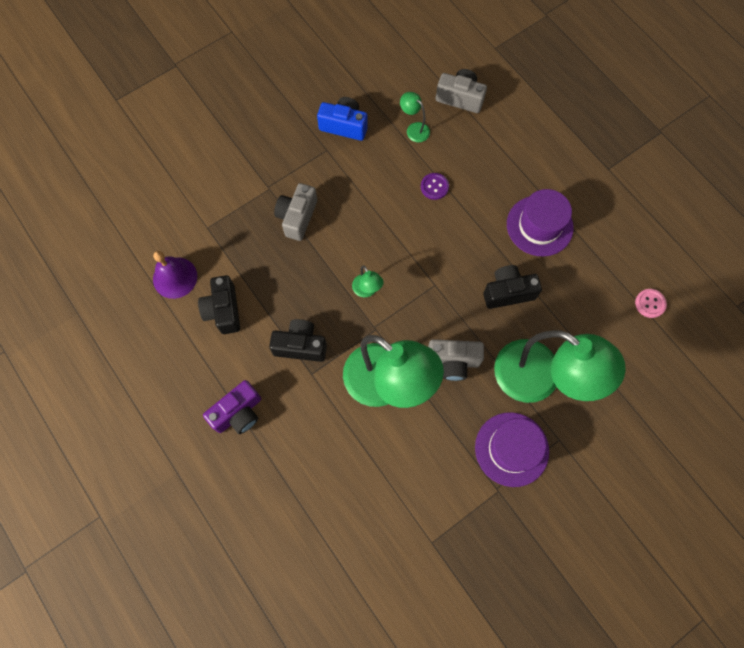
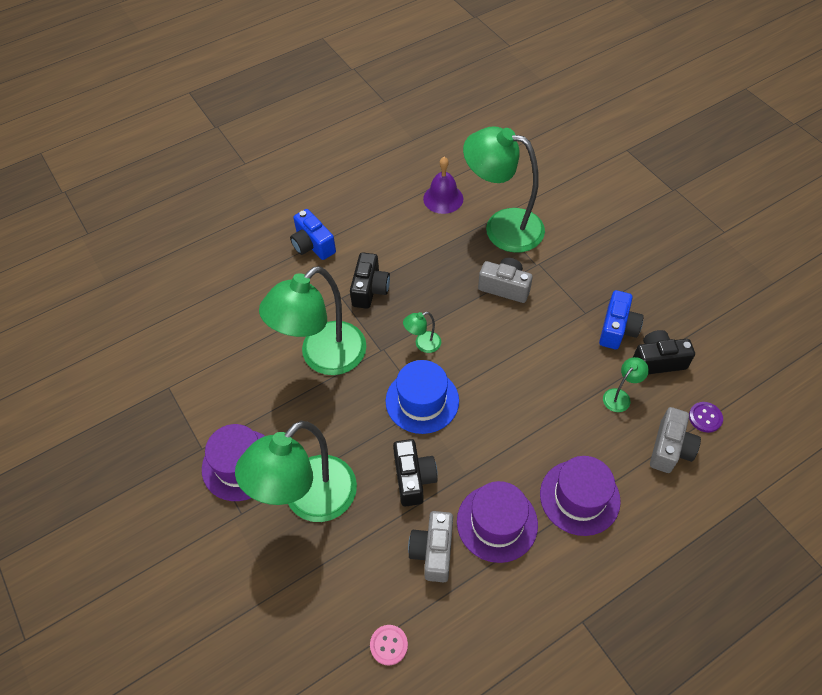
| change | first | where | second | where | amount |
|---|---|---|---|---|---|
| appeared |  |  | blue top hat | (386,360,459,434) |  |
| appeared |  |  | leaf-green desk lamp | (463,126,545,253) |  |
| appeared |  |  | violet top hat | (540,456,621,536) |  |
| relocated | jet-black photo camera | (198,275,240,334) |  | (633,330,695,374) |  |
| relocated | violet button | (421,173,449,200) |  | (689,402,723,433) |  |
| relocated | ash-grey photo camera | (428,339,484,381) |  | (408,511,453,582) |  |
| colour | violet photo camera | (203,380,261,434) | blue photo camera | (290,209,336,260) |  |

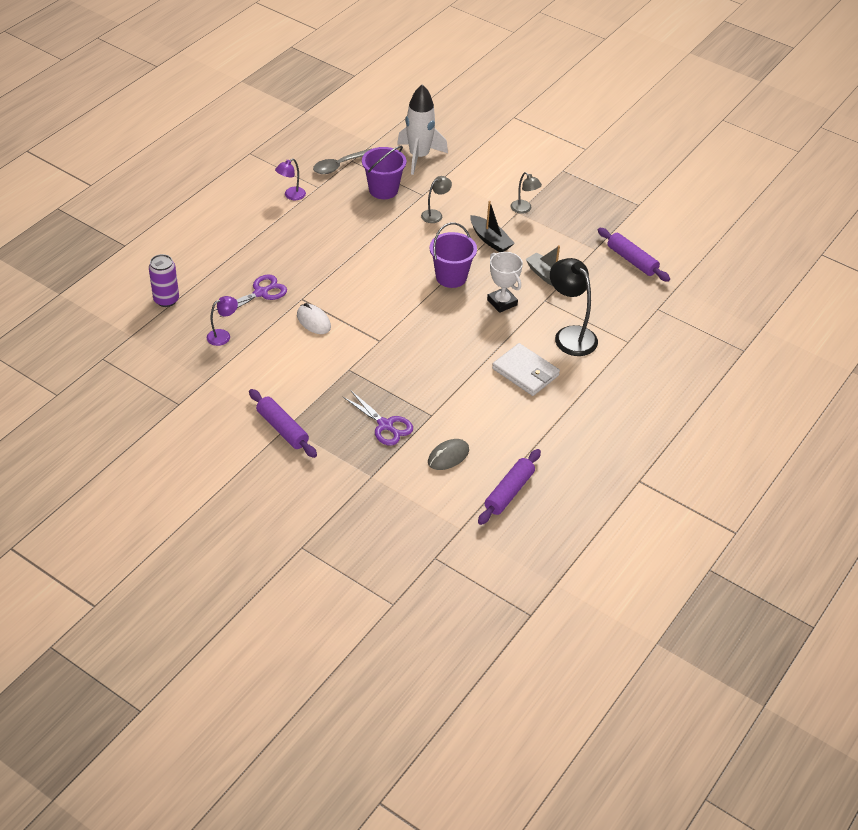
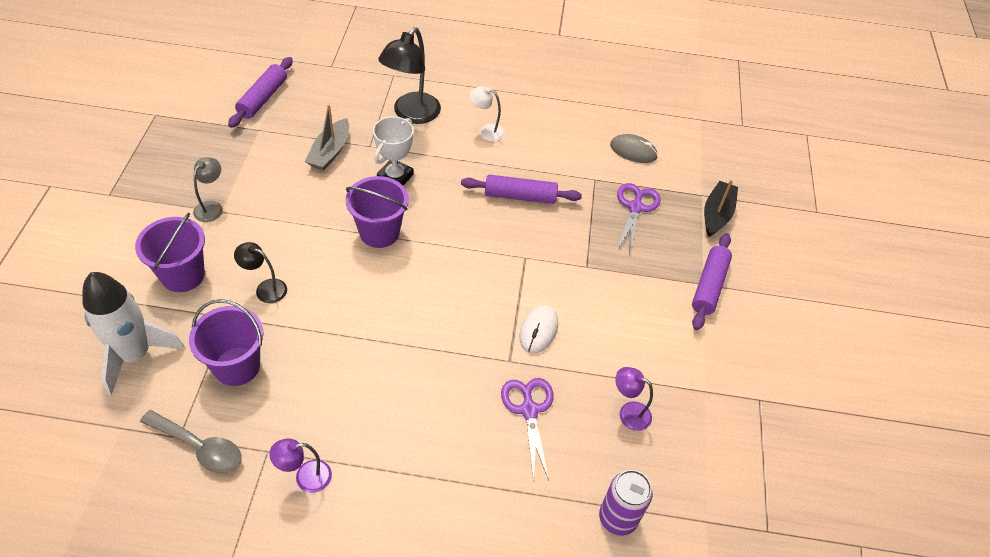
| change | first | where | second | where | amount |
|---|---|---|---|---|---|
| appeared |  |  | violet sand bucket | (135,213,205,292) |  |
| relocated | jet-black boat | (470,201,515,252) |  | (704,180,738,237) |  |
| relocated | violet rolling pin | (478,449,541,525) |  | (461,175,582,204) |  |
| exchanged | white billfold | (492,343,560,396) | white desk lamp | (470,86,505,142) |  |
| colour | ash-grey desk lamp | (421,176,452,223) | jet-black desk lamp | (234,242,287,303) |  |
| spun | violet shears | (214,275,287,317) |  | (501,378,553,482) | 60 degrees clockwise |
| spun | violet desk lamp | (275,158,306,200) |  | (269,438,332,493) | 150 degrees clockwise |

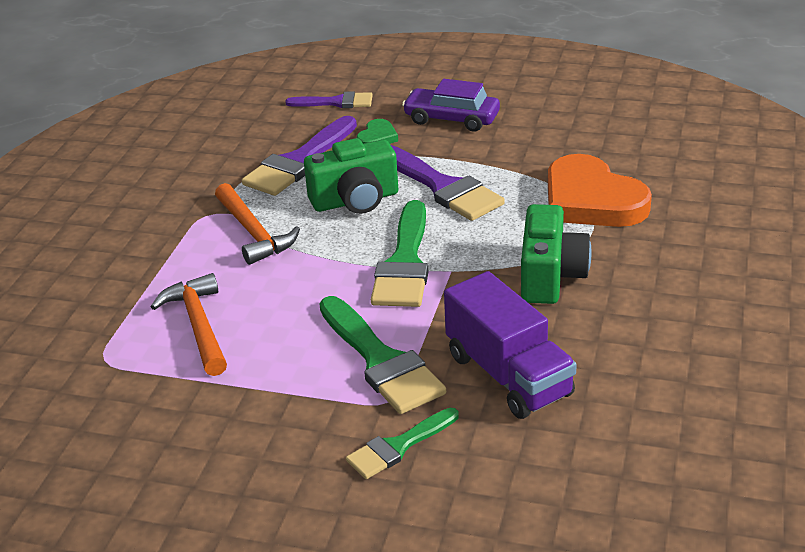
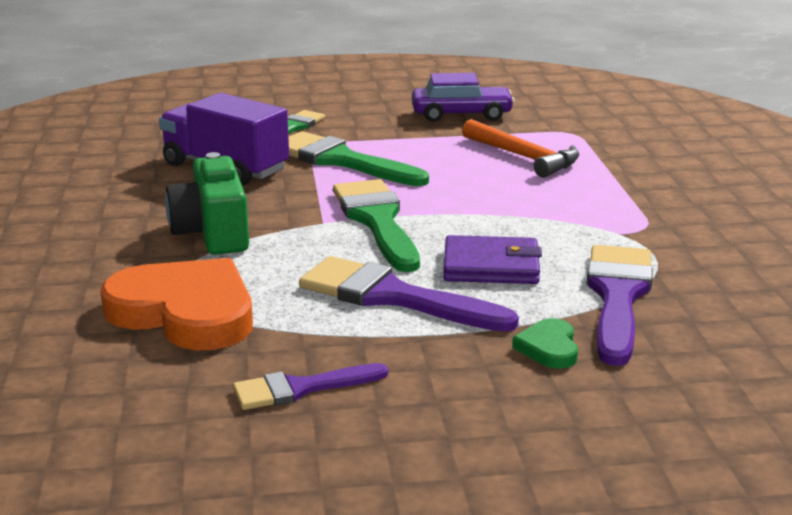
| change | first | where | second | where | amount |
|---|---|---|---|---|---|
| missing | bright orange carpenter's hammer | (215,183,300,265) |  |  |  |
| relocated | violet brush | (285,91,373,108) |  | (233,363,388,410) |  |
| relocated | violet toy car | (402,79,500,132) |  | (412,73,515,122) |  |
| exchanged | leaf-green photo camera | (304,138,398,214) | violet billfold | (443,235,542,284) |  |

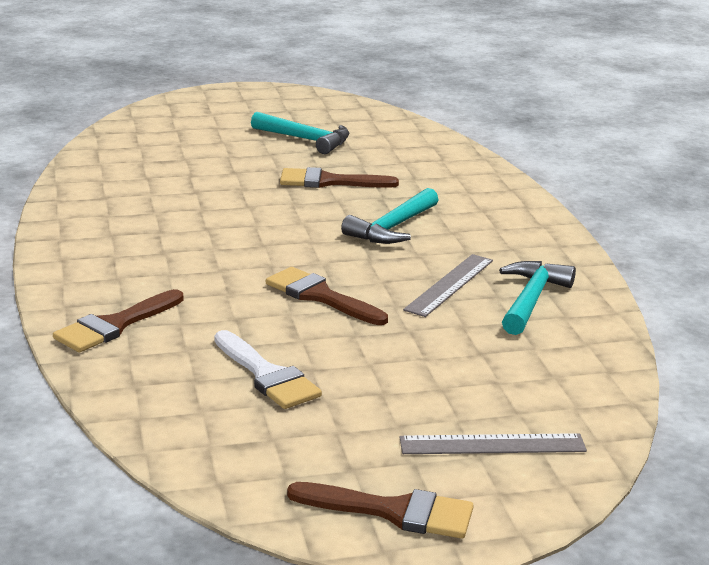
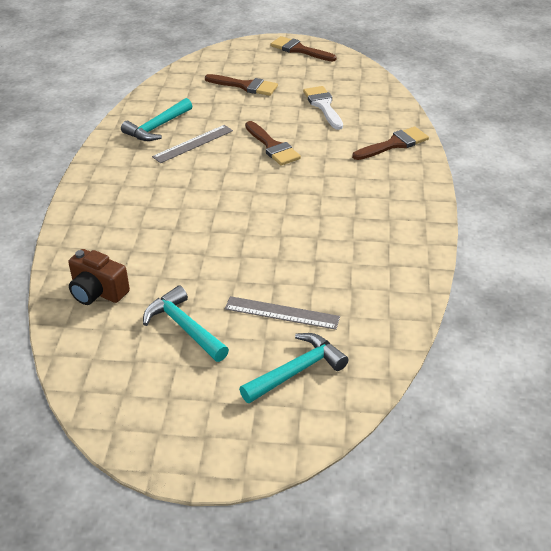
| change | first | where | second | where | amount |
|---|---|---|---|---|---|
| appeared |  |  | brown photo camera | (68,249,130,305) |  |
| relocated | brown brush | (280,167,399,188) |  | (205,74,278,96) |  |
| relocated | teal carpenter's hammer | (341,188,439,244) |  | (239,333,348,404) |  |
| relocated | ash-grey straightedge | (399,433,587,454) |  | (225,296,340,330) |  |

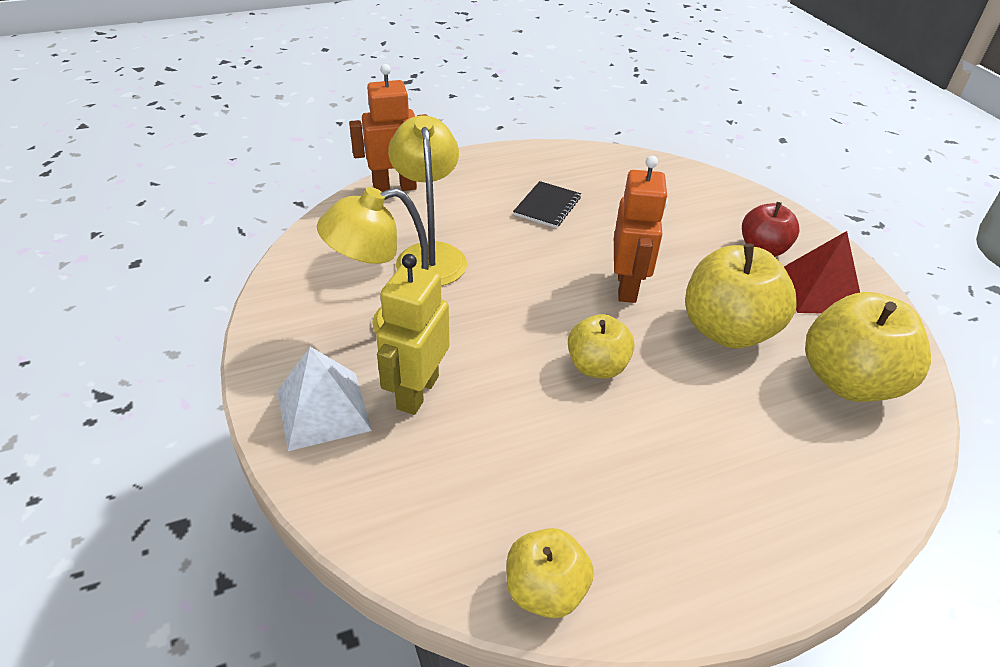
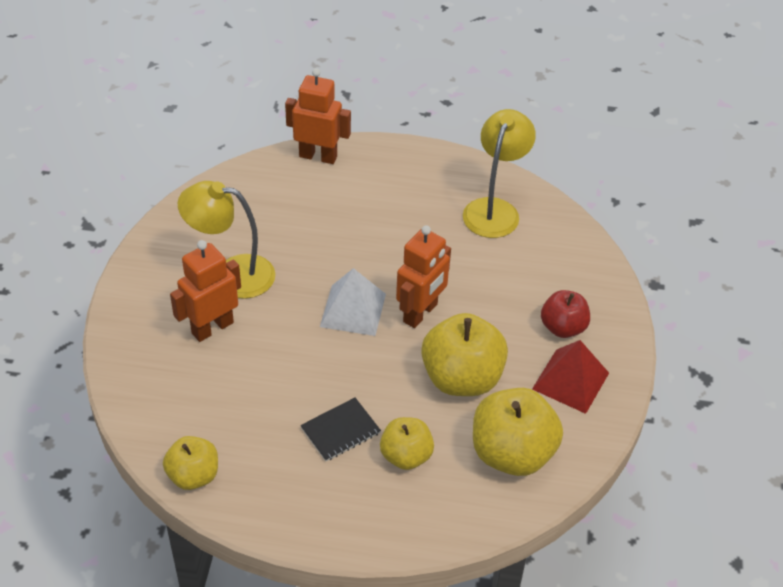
| change | first | where | second | where | amount |
|---|---|---|---|---|---|
| relocated | white pyramid shape | (277,347,372,451) |  | (320,268,386,336) |  |
| relocated | bright yellow desk lamp | (388,115,467,286) |  | (463,109,536,238) |  |
| relocated | jet-black exercise book | (513,181,581,228) |  | (300,398,381,461) |  |
| relocated | bright yellow toy apple | (568,314,635,378) |  | (380,417,434,470) |  |
| colour | bright yellow robot figure | (376,254,450,415) | bright orange robot figure | (170,240,241,342) |  |

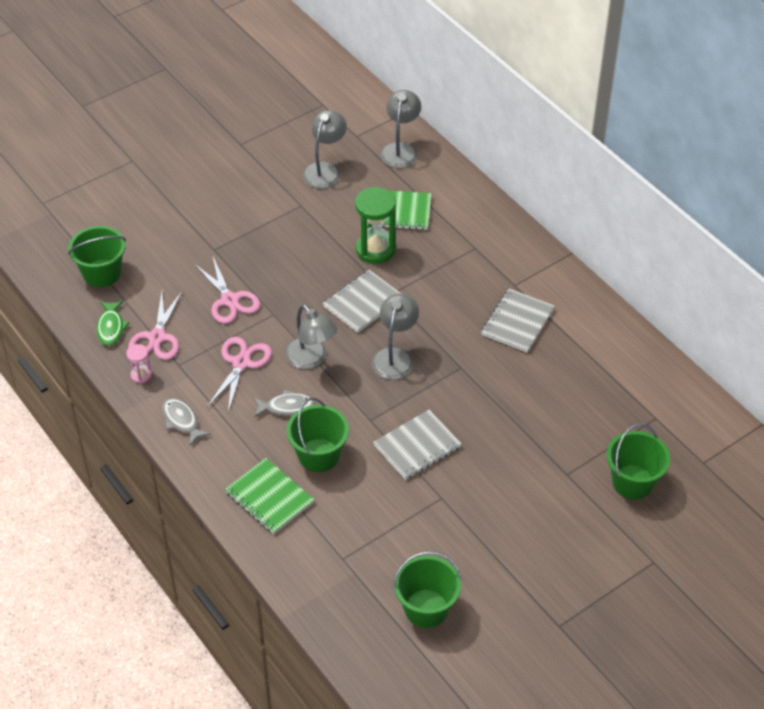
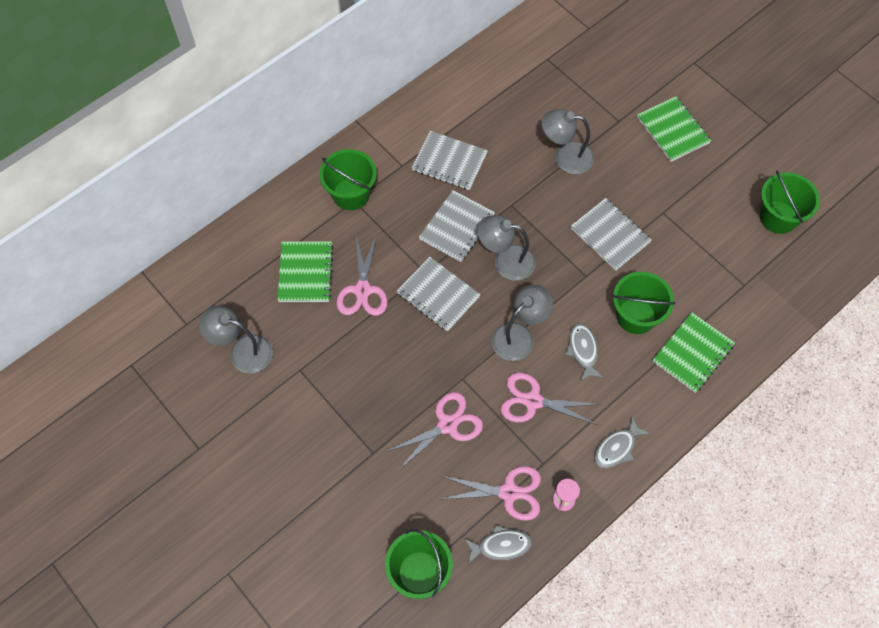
| change | first | where | second | where | amount |
|---|---|---|---|---|---|
| appeared |  |  | ash-grey exercise book | (419,190,495,262) |  |
| appeared |  |  | leaf-green exercise book | (637,96,711,162) |  |
| relocated | ash-grey desk lamp | (380,90,421,168) |  | (542,109,594,174) |  |
| relocated | leaf-green sand bucket | (607,423,670,499) |  | (319,149,377,210) |  |
| exchanged | leaf-green hourglass | (355,187,396,264) | pink shears | (337,234,388,316) |  |
| colour | leaf-green toy fish | (97,300,129,345) | ash-grey toy fish | (464,525,532,564) |  |

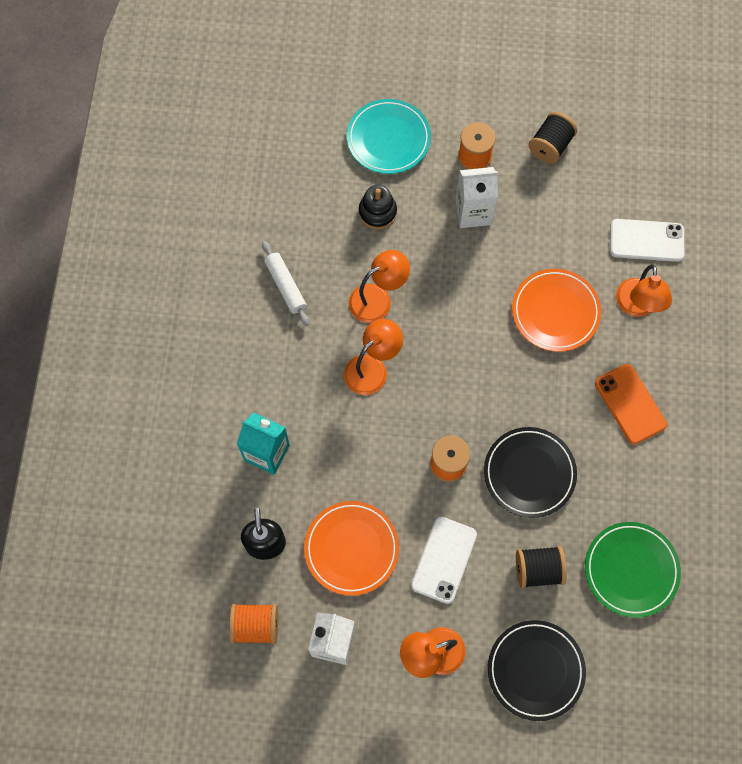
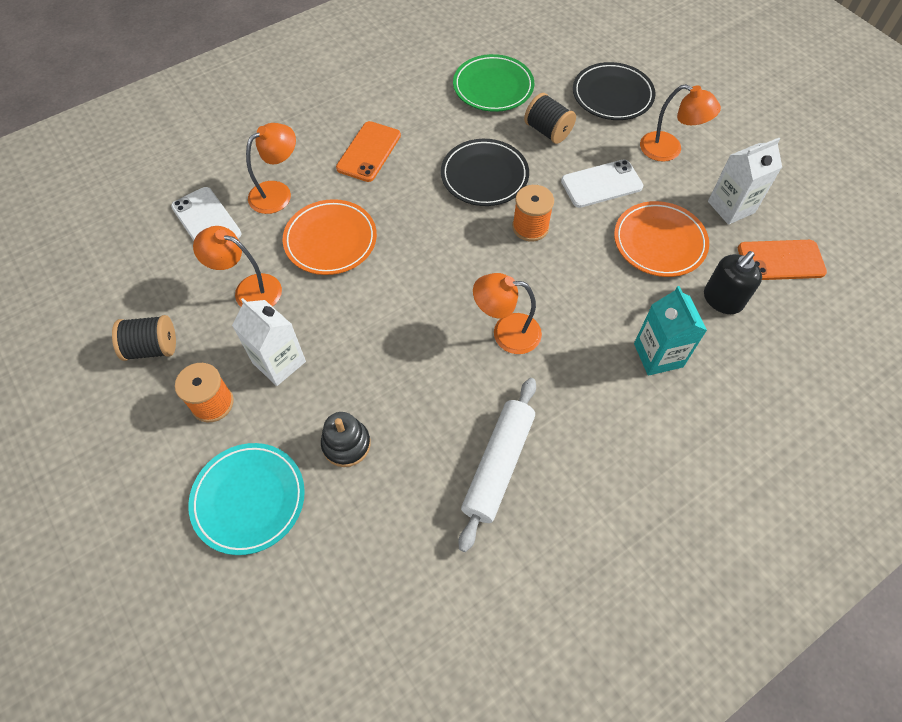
| change | first | where | second | where | amount |
|---|---|---|---|---|---|
| relocated | bright orange desk lamp | (349,250,410,323) |  | (193,226,282,307) |  |
| exchanged | bright orange reel of thread | (229,604,278,644) | bright orange smartphone | (738,240,827,280) |  |
| size | white rolling pin | (262,241,309,326) |  | (459,378,536,552) | x1.52 |

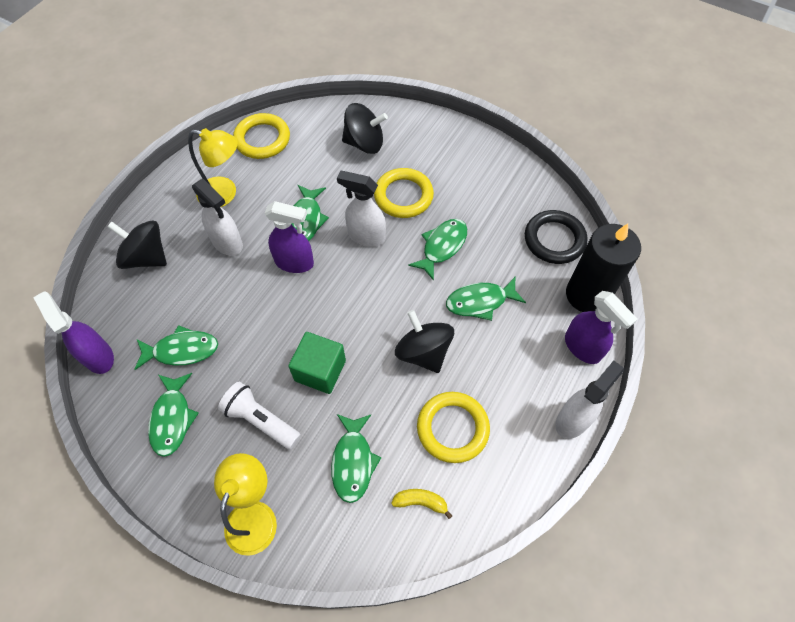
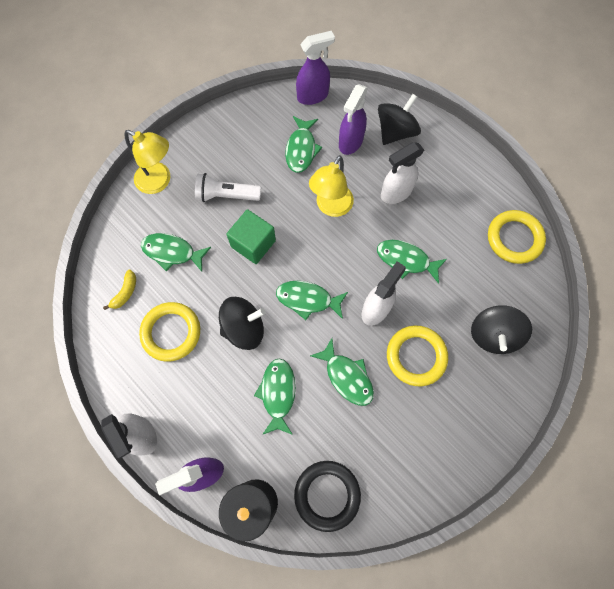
| change | first | where | second | where | amount |
|---|---|---|---|---|---|
| relocated | leaf-green toy fish | (148,373,199,457) |  | (276,281,348,320) |  |
| relocated | bright yellow desk lamp | (188,128,238,207) |  | (309,155,354,217) |  |
| relocated | violet sprayer | (264,201,314,273) |  | (339,84,368,155) |  |
| spun | white pocket torch | (218,382,301,450) |  | (195,173,261,202) | 135 degrees counterclockwise |

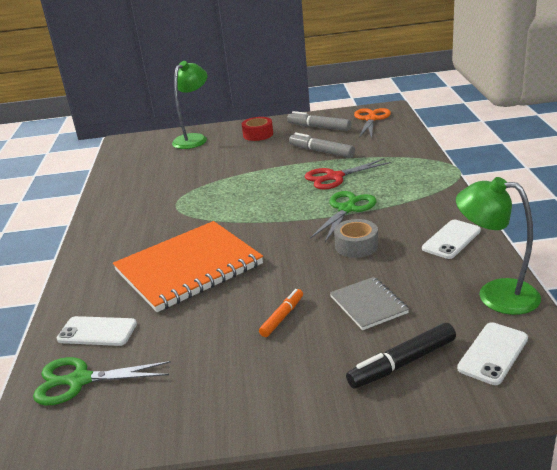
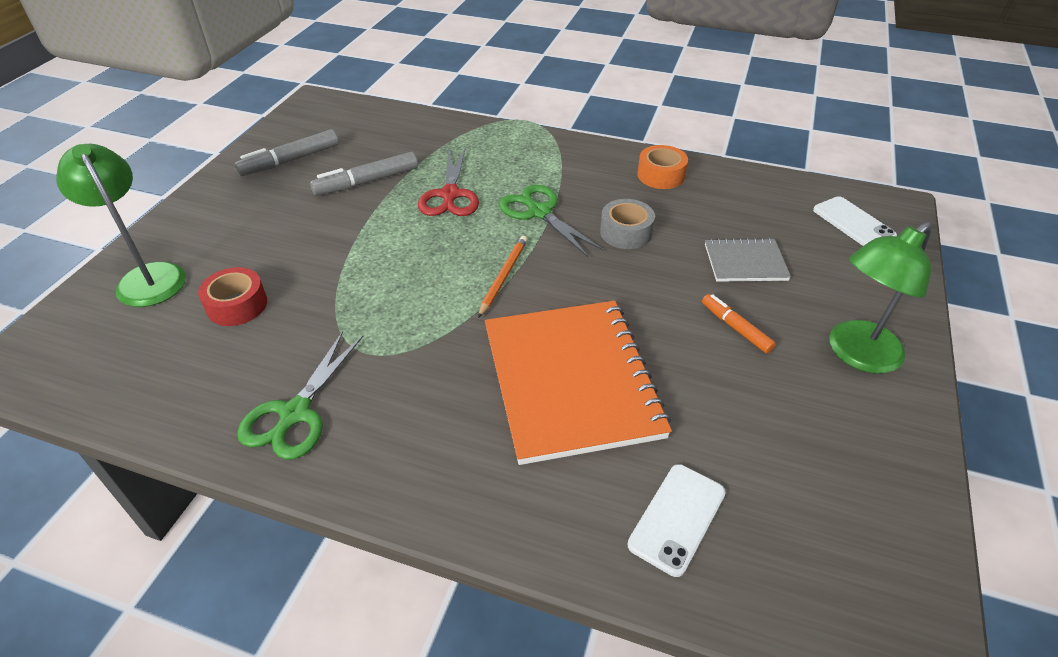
| change | first | where | second | where | amount |
|---|---|---|---|---|---|
| missing | jet-black felt pen | (346,323,456,389) |  |  |  |
| missing | bright orange shears | (354,108,391,139) |  |  |  |
| appeared |  |  | bright orange pencil | (478,236,528,318) |  |
| relocated | leaf-green shears | (33,357,171,406) |  | (237,331,363,460) |  |
| relocated | crimson roll of tape | (242,117,273,141) |  | (198,267,267,326) |  |
| relocated | leaf-green desk lamp | (456,177,541,315) |  | (829,222,932,373) |  |
| exchanged | white smartphone | (422,220,481,259) | bright orange roll of tape | (637,145,688,189) |  |

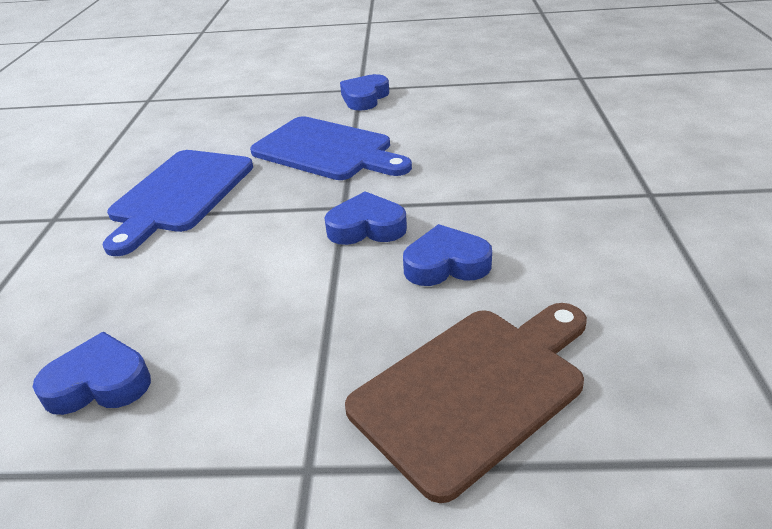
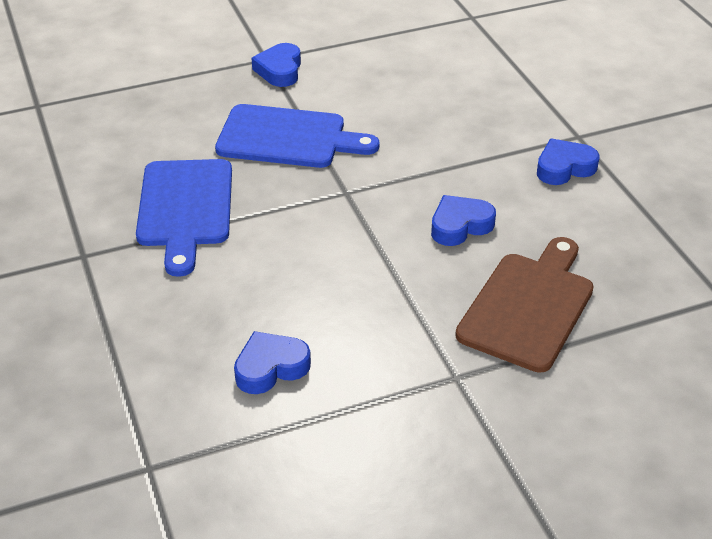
| change | first | where | second | where | amount |
|---|---|---|---|---|---|
| relocated | blue heart | (324,191,407,245) |  | (537,139,599,185) |  |

